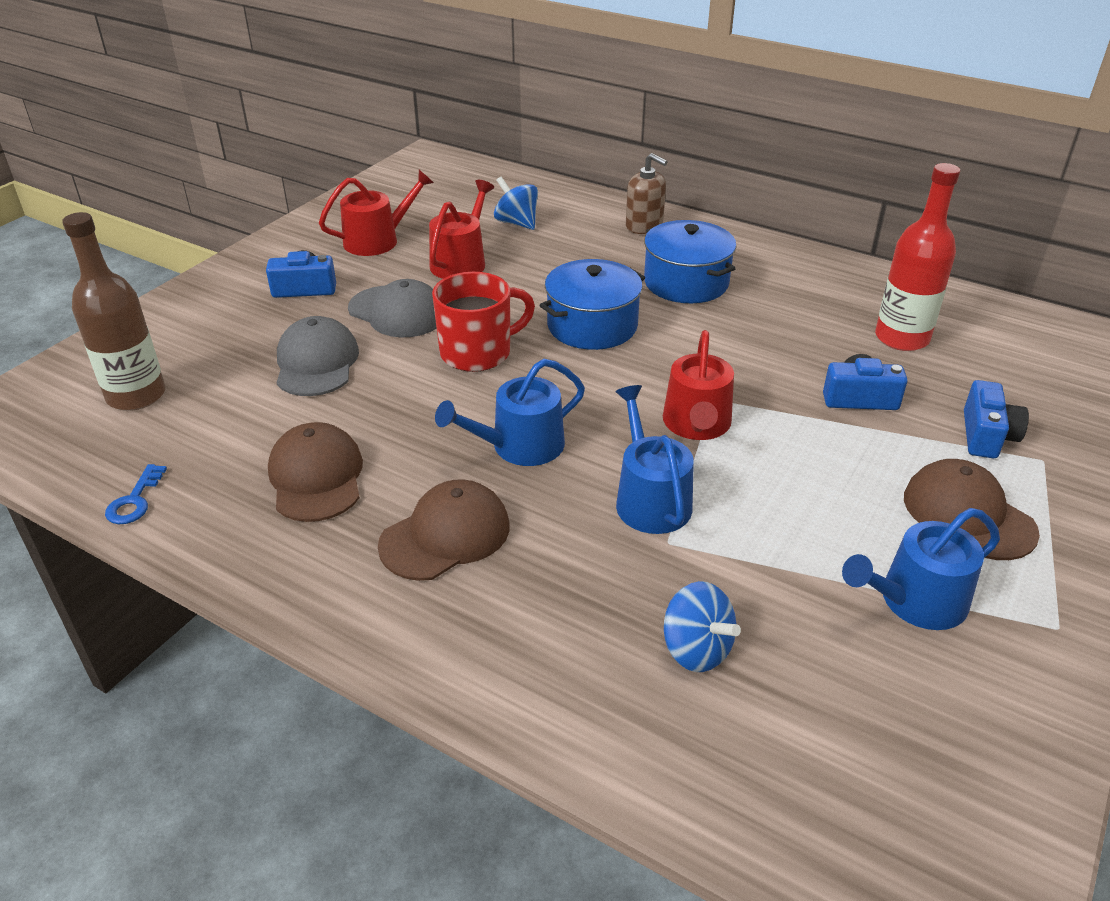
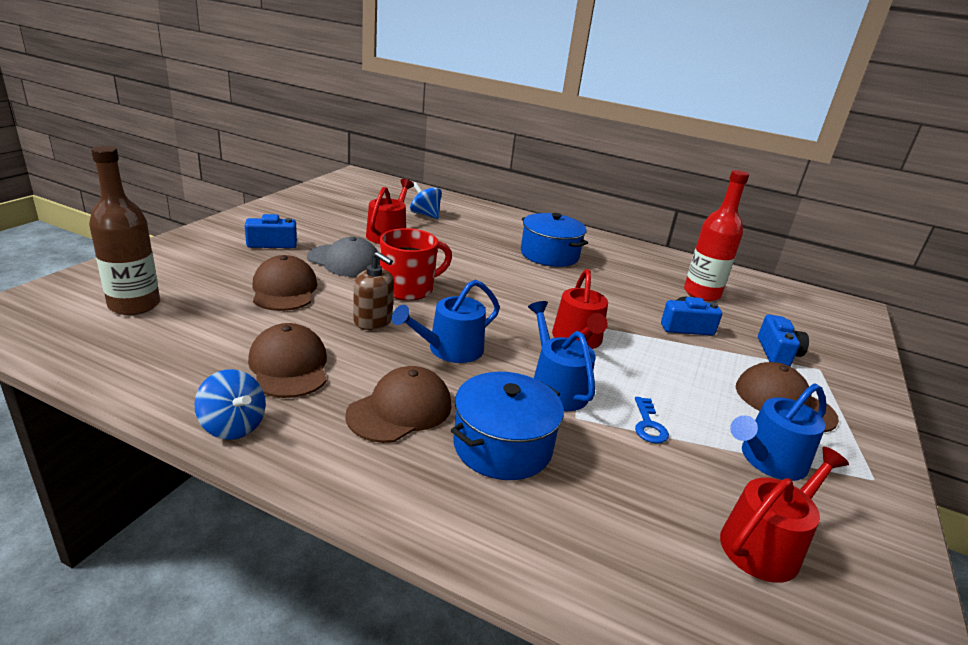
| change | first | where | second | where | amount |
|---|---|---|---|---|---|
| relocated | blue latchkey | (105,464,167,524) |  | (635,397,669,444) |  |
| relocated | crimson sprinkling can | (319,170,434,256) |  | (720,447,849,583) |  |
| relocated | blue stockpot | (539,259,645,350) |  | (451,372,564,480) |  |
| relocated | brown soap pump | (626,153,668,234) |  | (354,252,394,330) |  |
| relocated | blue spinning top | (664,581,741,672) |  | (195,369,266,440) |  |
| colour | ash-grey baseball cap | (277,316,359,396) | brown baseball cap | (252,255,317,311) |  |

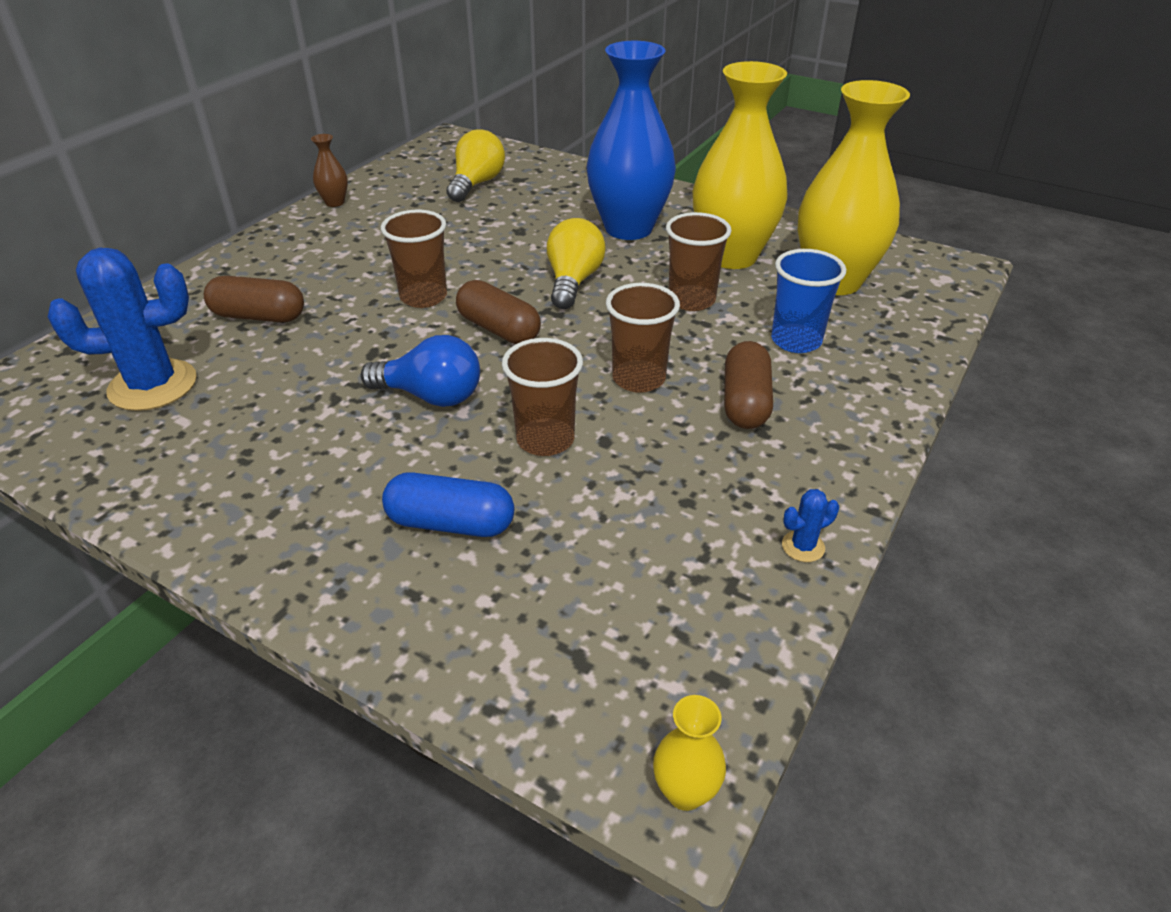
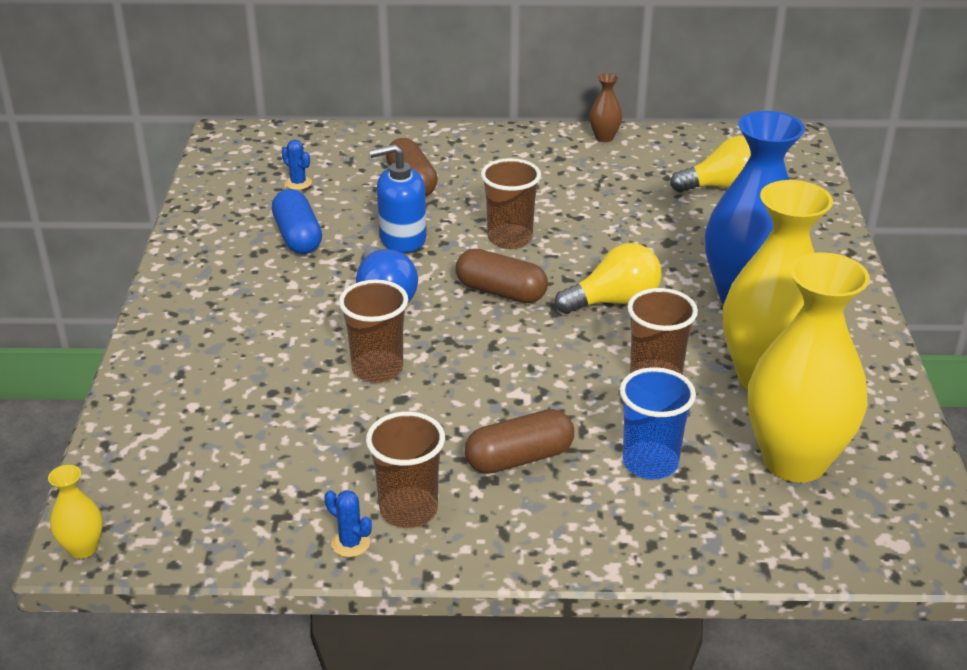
| change | first | where | second | where | amount |
|---|---|---|---|---|---|
| appeared |  |  | blue soap pump | (369,144,427,253) |  |
| relocated | blue pill shape | (382,472,514,537) |  | (272,189,322,254) |  |
| relocated | brown cup | (606,283,680,393) |  | (366,411,445,528) |  |
| spun | brown pill shape | (456,280,541,344) |  | (456,249,548,303) | 75 degrees counterclockwise |
| size | blue cactus | (48,248,196,411) |  | (282,140,312,190) | x0.41 |

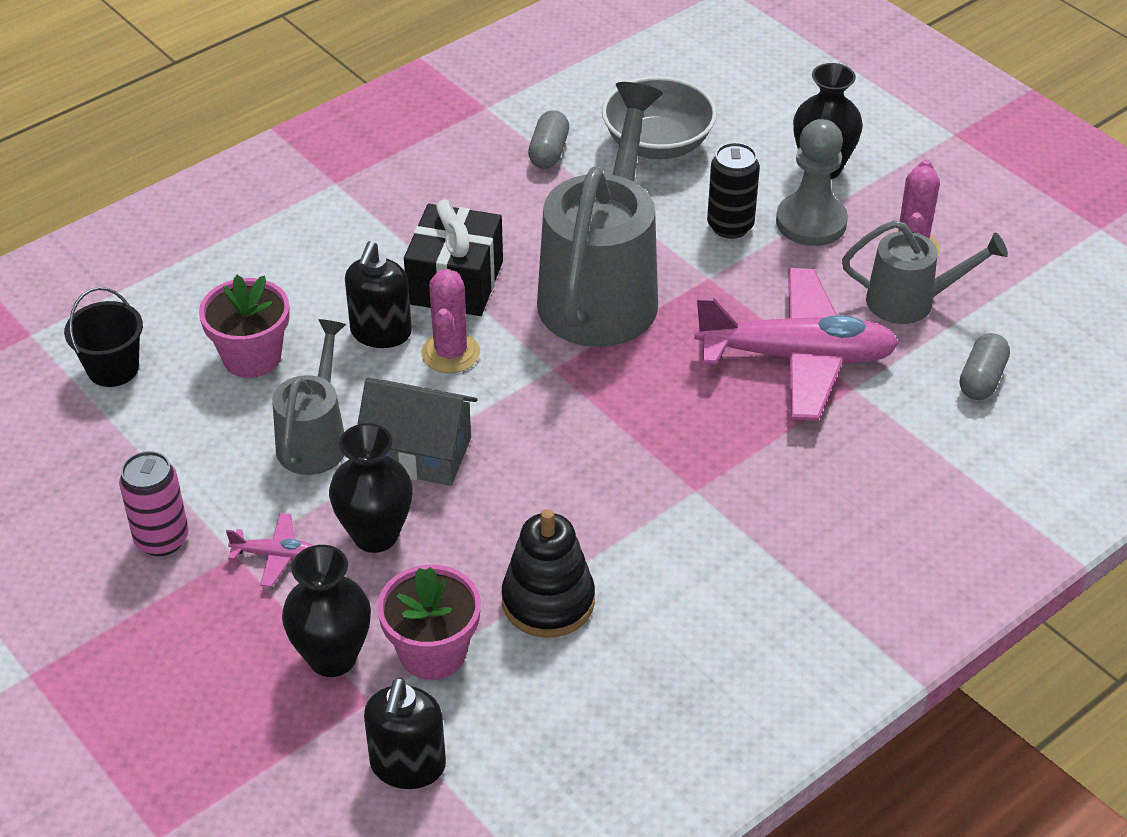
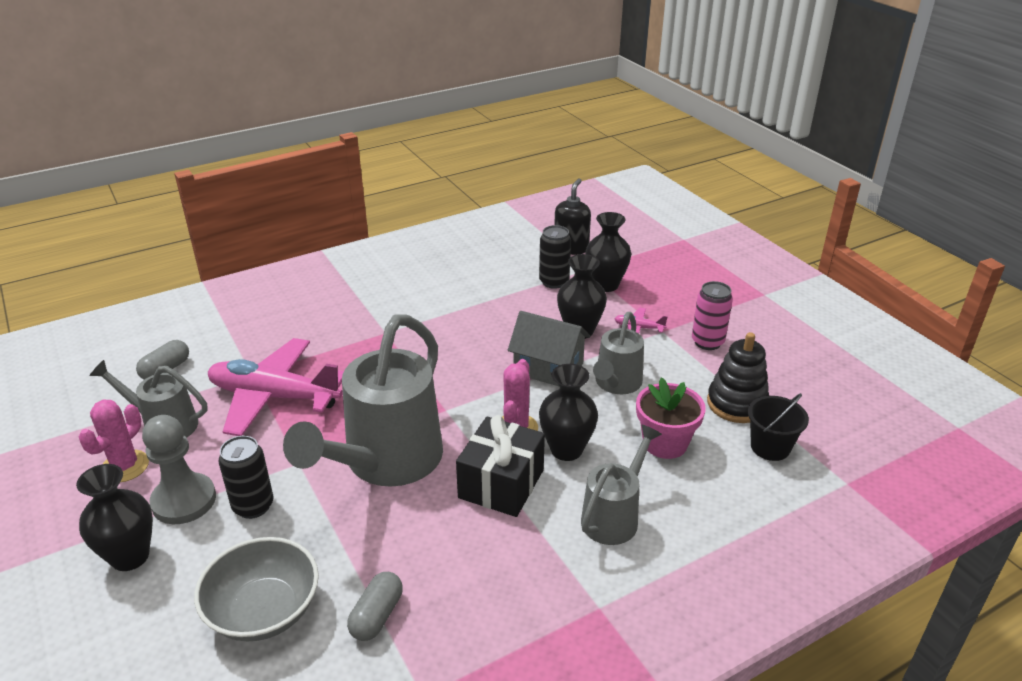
| change | first | where | second | where | amount |
|---|---|---|---|---|---|
| appeared |  |  | ash-grey sprinkling can | (581,424,662,545) |  |
| relocated | jet-black ring stacker | (502,509,595,638) |  | (707,332,769,423) |  |
| exchanged | jet-black soap pump | (345,241,412,348) | jet-black tall vase | (539,364,598,461) |  |
| exchanged | pink flower pot | (377,565,481,680) | jet-black tin | (539,225,571,289) |  |

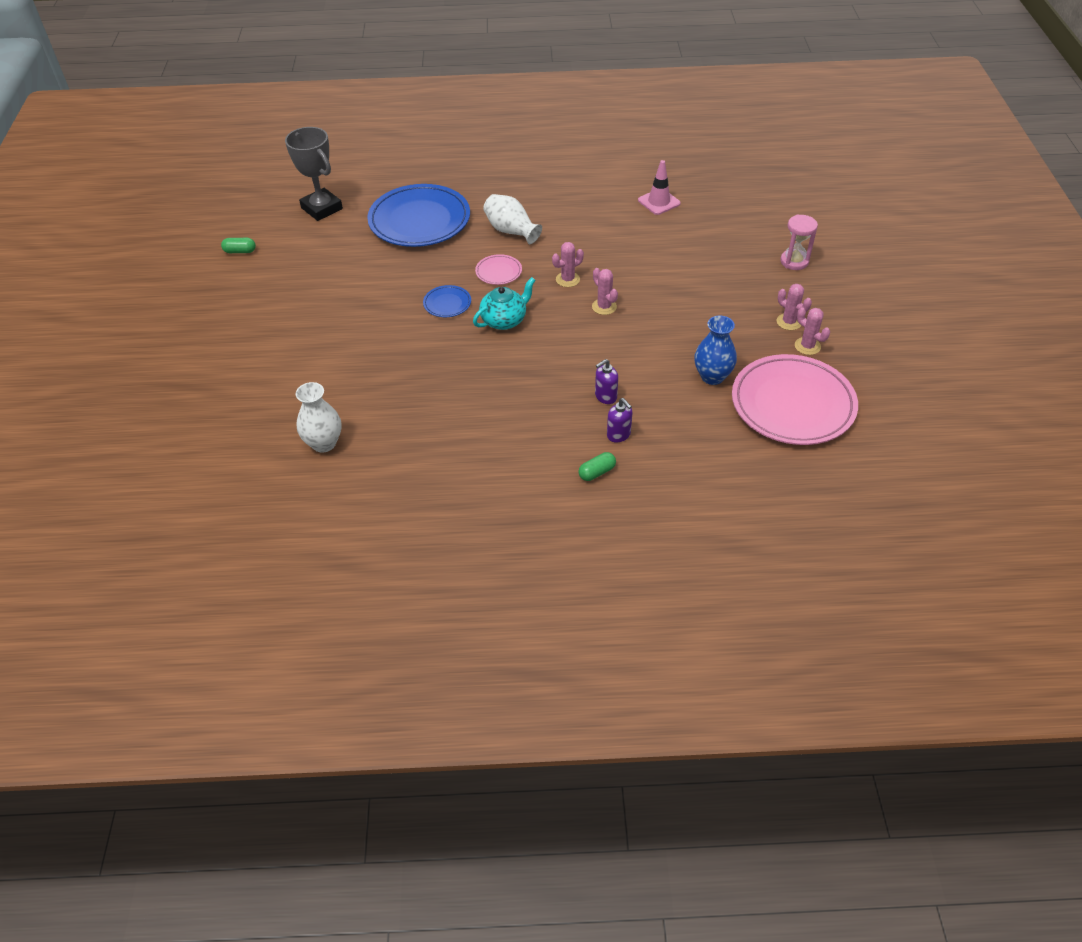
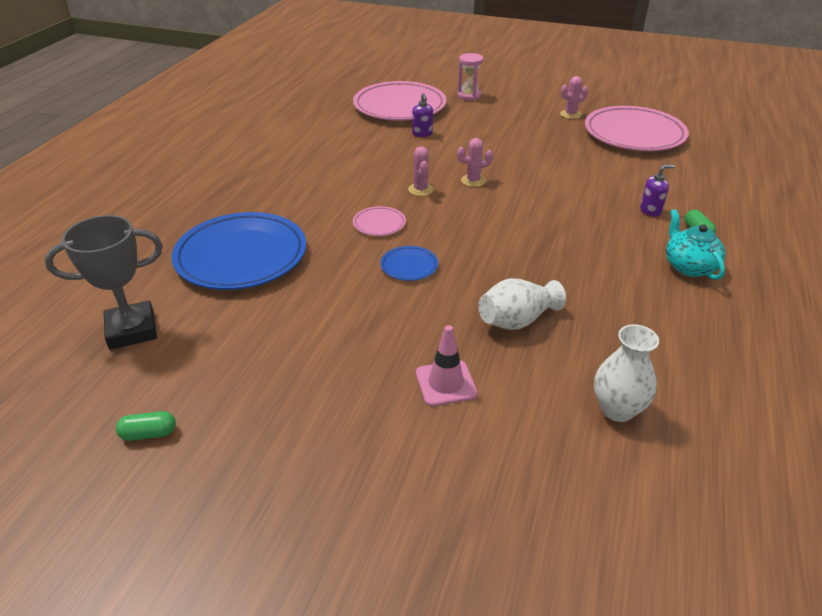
| change | first | where | second | where | amount |
|---|---|---|---|---|---|
| missing | blue tall vase | (694,316,737,385) |  |  |  |
| missing | pink cactus | (777,284,812,330) |  |  |  |
| appeared |  |  | pink flat dish | (353,81,446,121) |  |
| relocated | teal china teapot | (473,277,536,330) |  | (666,209,726,280) |  |
| relocated | white tall vase | (483,194,542,244) |  | (478,278,566,330) |  |
| relocated | violet soap pump | (595,359,618,404) |  | (412,93,433,137) |  |
| relocated | pink safety cone | (638,160,681,215) |  | (416,325,478,406) |  |
| spun | leaf-green pill shape | (221,238,256,253) |  | (116,411,176,441) | 60 degrees clockwise |

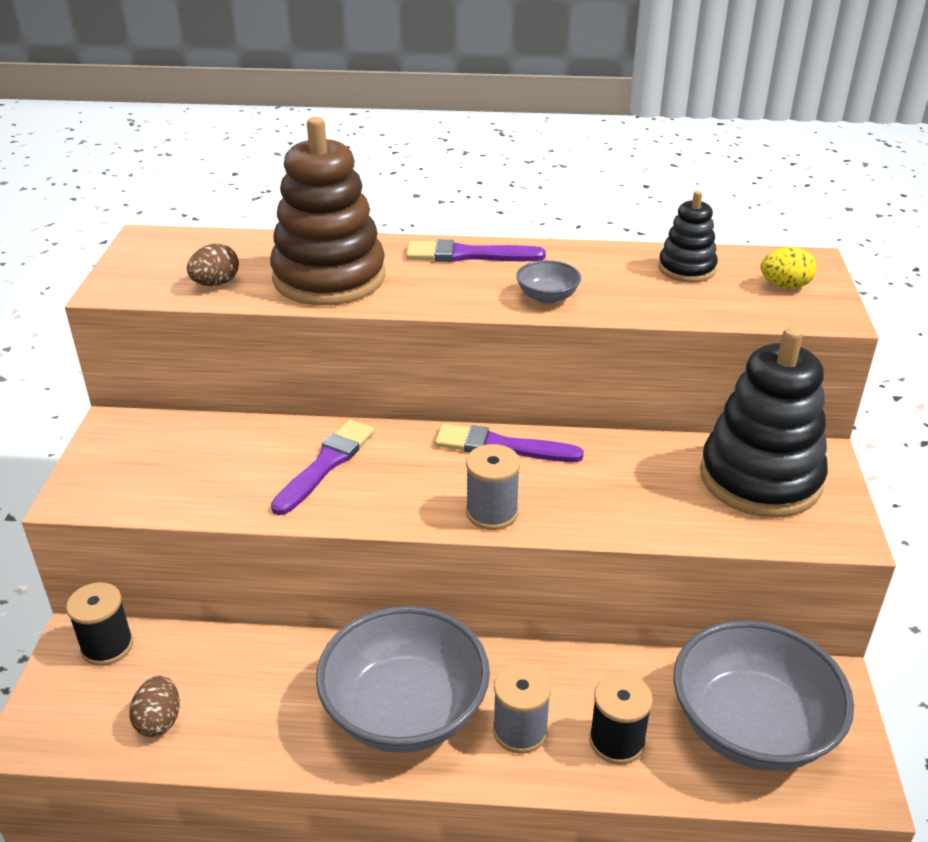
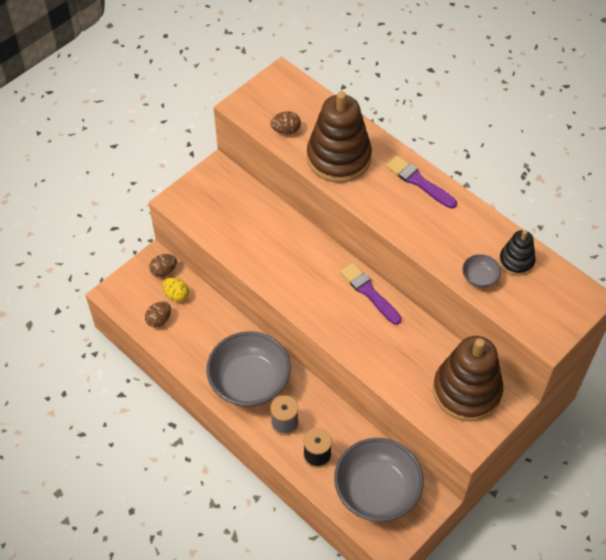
| change | first | where | second | where | amount |
|---|---|---|---|---|---|
| missing | violet brush | (271,420,375,515) |  |  |  |
| missing | ash-grey reel of thread | (466,444,520,530) |  |  |  |
| relocated | ash-grey bowl | (516,260,581,304) |  | (462,254,501,288) |  |
| relocated | bright yellow egg | (761,247,817,289) |  | (162,277,189,302) |  |
| exchanged | jet-black reel of thread | (66,582,133,666) | brown egg | (149,254,177,277) |  |
| colour | jet-black ring stacker | (700,327,828,518) | brown ring stacker | (433,336,503,421) |  |

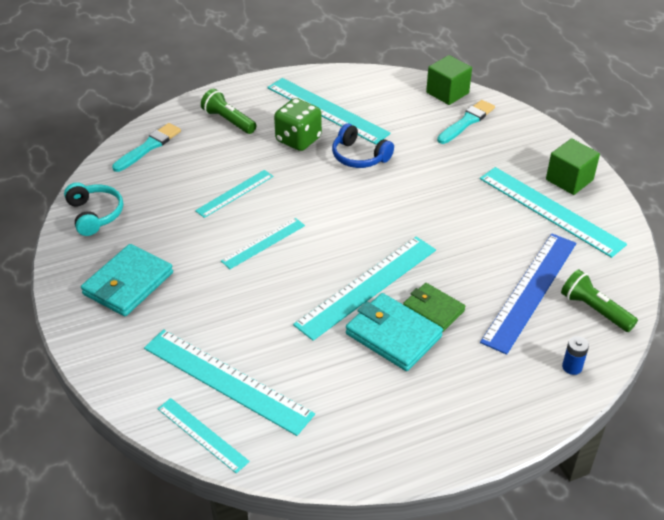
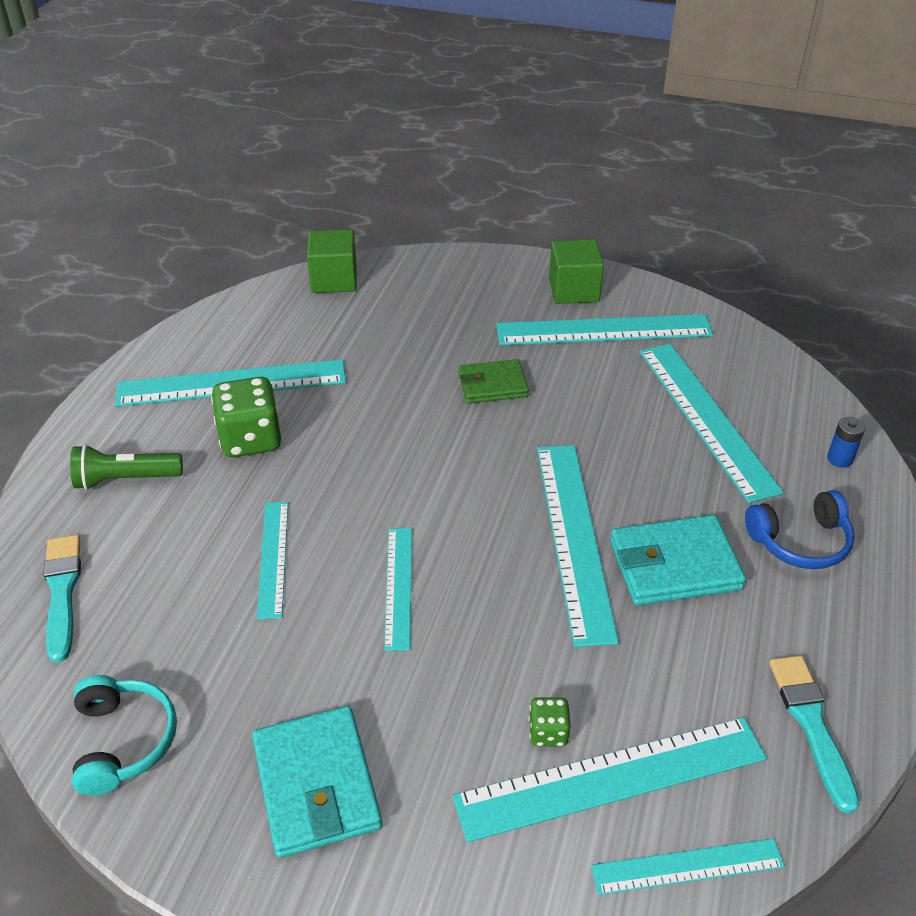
| change | first | where | second | where | amount |
|---|---|---|---|---|---|
| missing | leaf-green pocket torch | (561,270,638,332) |  |  |  |
| appeared |  |  | leaf-green die | (529,697,570,746) |  |
| relocated | blue headphones | (332,123,394,168) |  | (745,490,855,569) |  |
| relocated | leaf-green billfold | (403,283,465,332) |  | (459,359,529,404) |  |
| relocated | teal brush | (437,100,495,144) |  | (769,655,860,813) |  |
| colour | blue straightedge | (480,233,576,355) | teal straightedge | (639,344,784,503) |  |
| spun | teal headphones | (64,182,123,236) |  | (72,675,177,796) | 60 degrees clockwise |

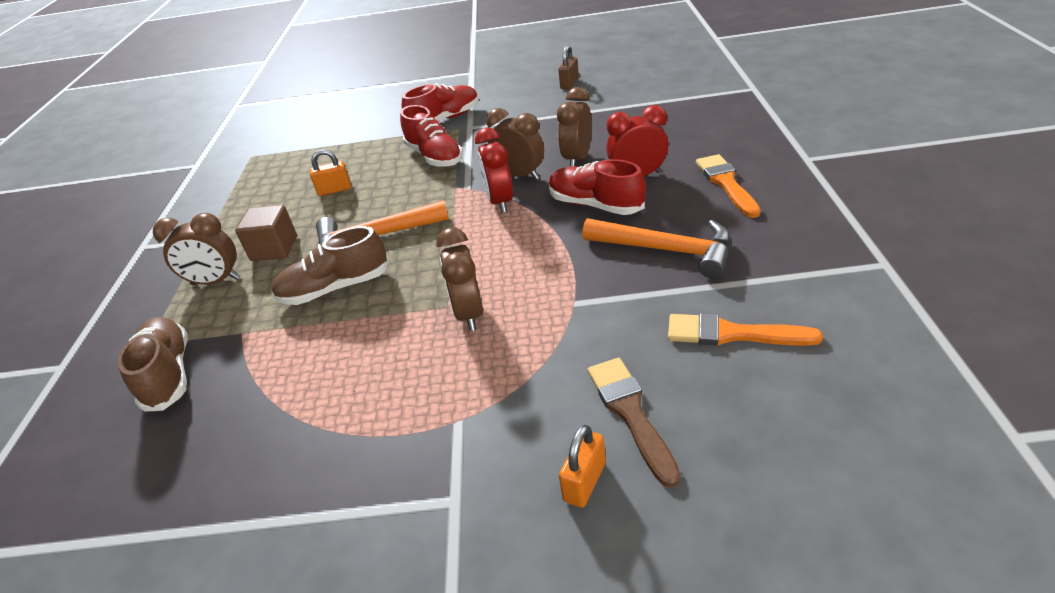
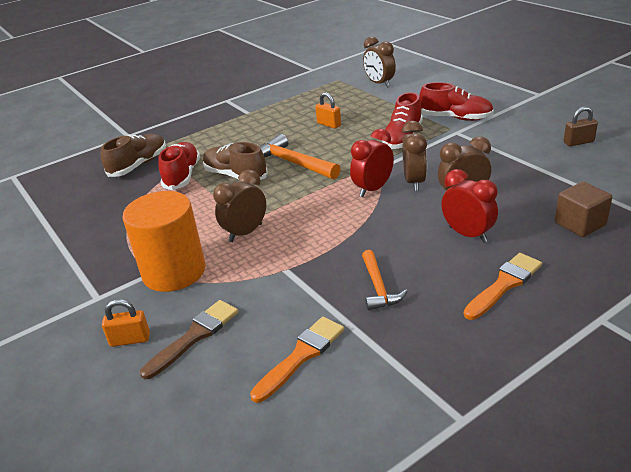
| change | first | where | second | where | amount |
|---|---|---|---|---|---|
| appeared |  |  | bright orange cylinder shape | (122,191,205,292) |  |
| relocated | brown alarm clock | (153,213,240,285) |  | (363,37,396,88) |  |
| relocated | brown cube | (235,205,297,261) |  | (555,181,612,237) |  |
| relocated | crimson sneaker | (549,159,646,215) |  | (158,142,200,190) |  |
| spun | bright orange brush | (668,313,823,346) |  | (250,317,344,403) | 60 degrees clockwise |
| size | bright orange carpenter's hammer | (582,218,731,279) |  | (362,250,408,311) | x0.63 |

